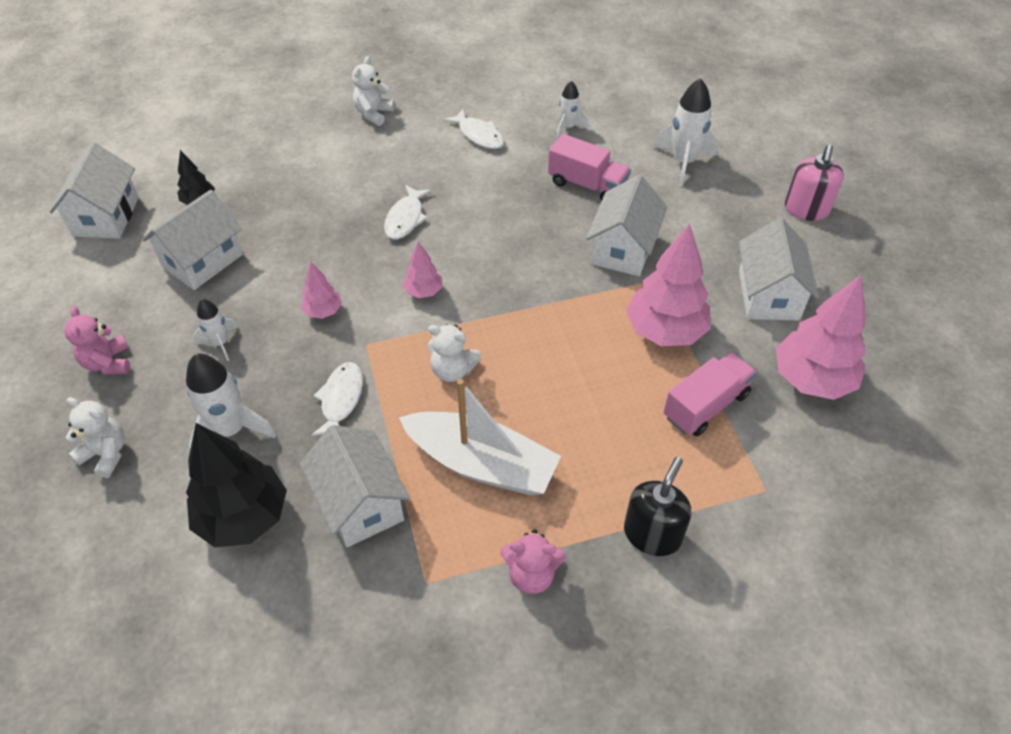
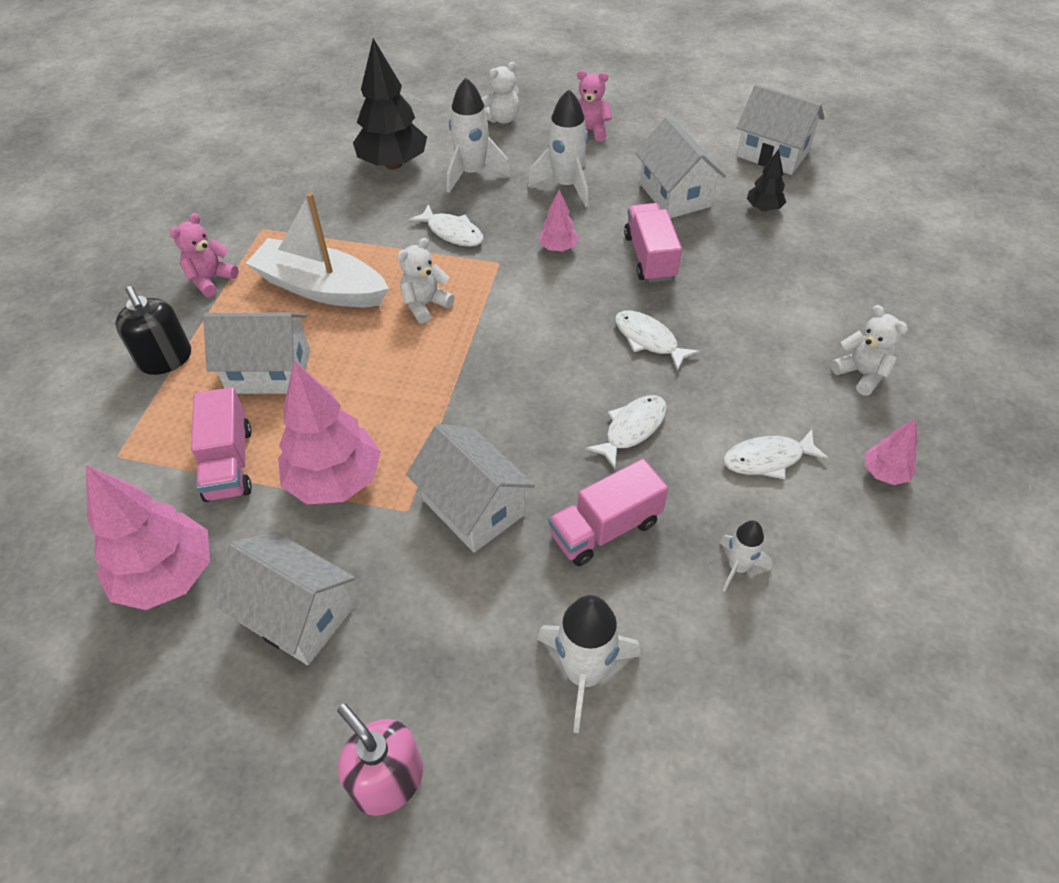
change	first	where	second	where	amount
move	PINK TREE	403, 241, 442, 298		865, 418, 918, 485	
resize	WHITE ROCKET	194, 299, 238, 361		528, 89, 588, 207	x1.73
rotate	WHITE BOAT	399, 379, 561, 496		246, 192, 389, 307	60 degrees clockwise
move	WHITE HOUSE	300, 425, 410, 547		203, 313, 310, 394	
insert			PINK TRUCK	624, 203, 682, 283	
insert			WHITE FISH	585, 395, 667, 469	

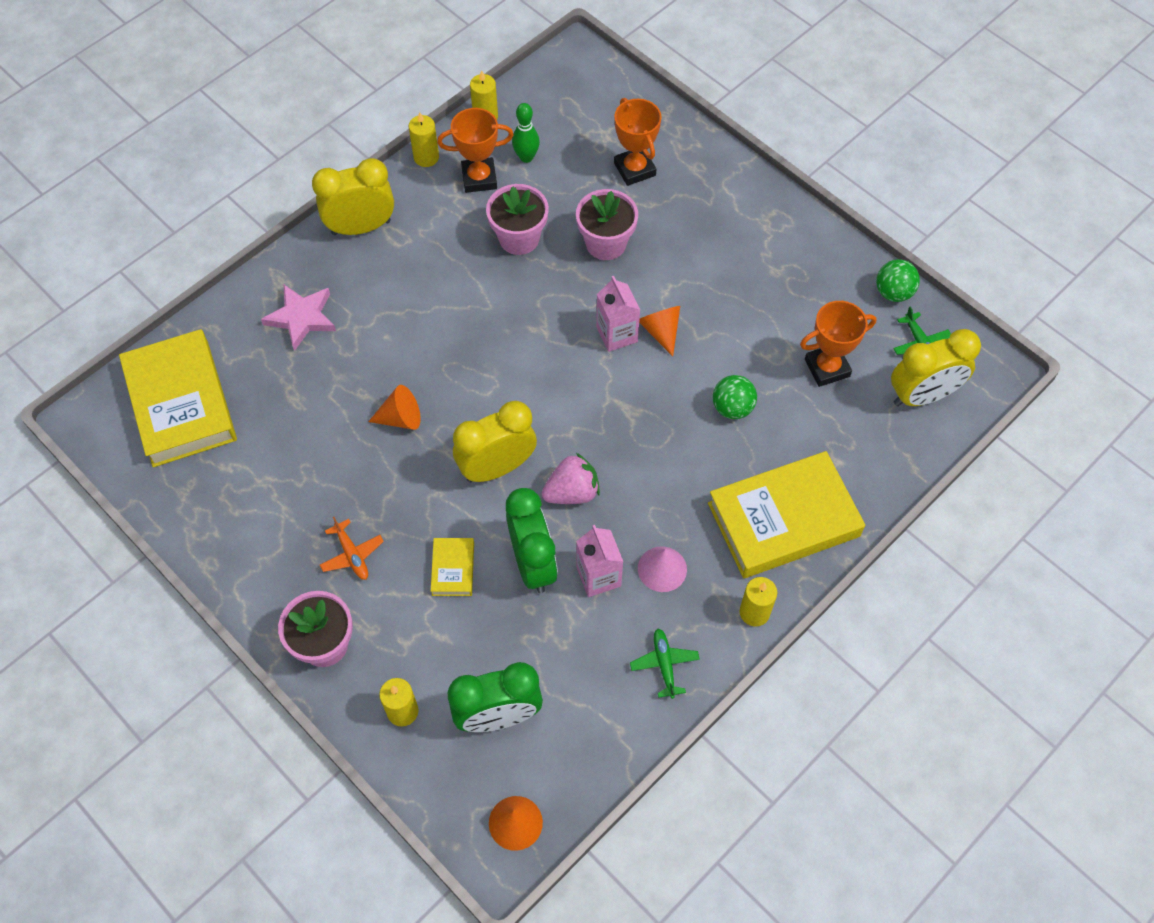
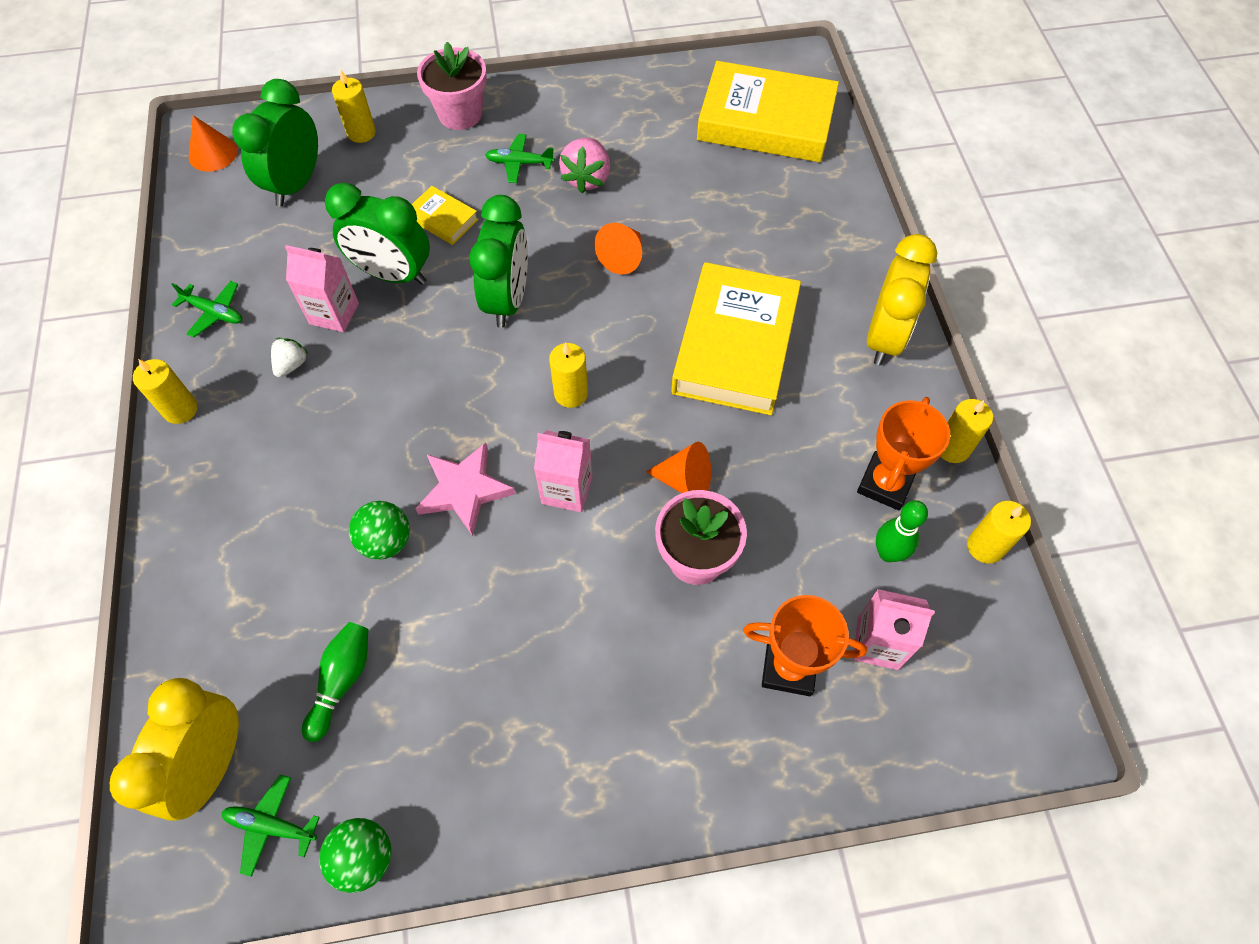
change	first	where	second	where	amount
delete	PINK FLOWER POT	486, 184, 549, 255			
move	PINK STAR	261, 285, 336, 351		415, 442, 515, 536	
replace	ORANGE TROPHY	800, 301, 877, 387	GREEN BOWLING PIN	302, 622, 368, 742	
move	ORANGE CONE	639, 306, 680, 356		646, 442, 711, 493	
recolor	YELLOW CLOCK	453, 401, 537, 483	GREEN CLOCK	469, 195, 528, 328	
move	YELLOW BOOK	708, 451, 865, 578		671, 262, 801, 415	
move	PINK STRAWBERRY	542, 453, 600, 504		559, 138, 610, 193	
recolor	ORANGE PLANE	320, 517, 384, 580	GREEN PLANE	485, 134, 555, 183	
replace	PINK CONE	638, 547, 687, 592	WHITE STRAWBERRY	271, 338, 308, 377	
insert			YELLOW CANDLE	549, 342, 588, 408	
insert			PINK CARTON	853, 589, 935, 670	

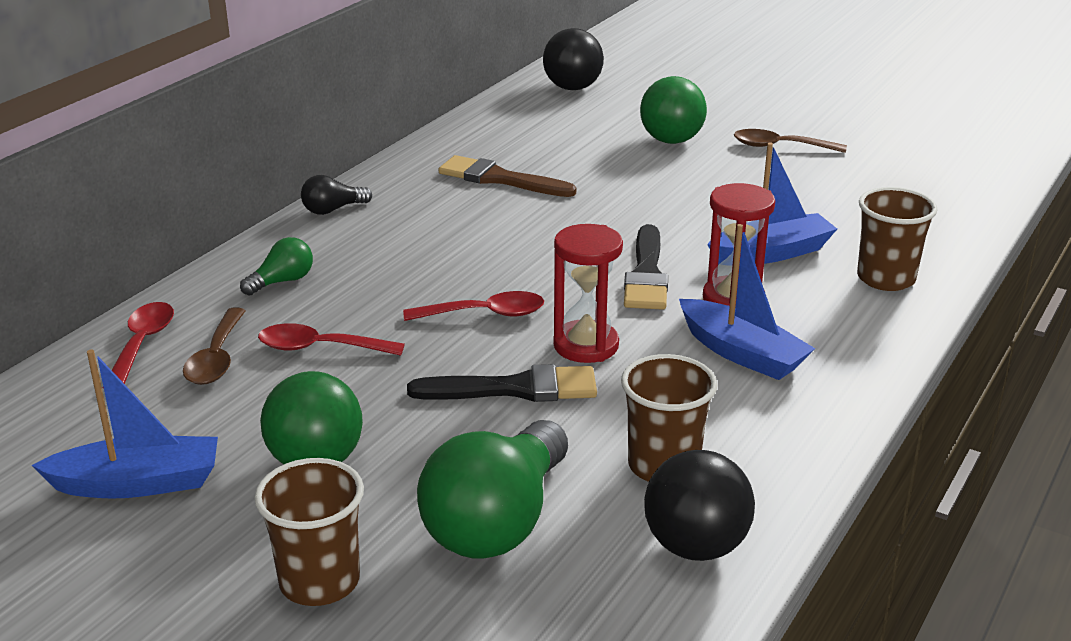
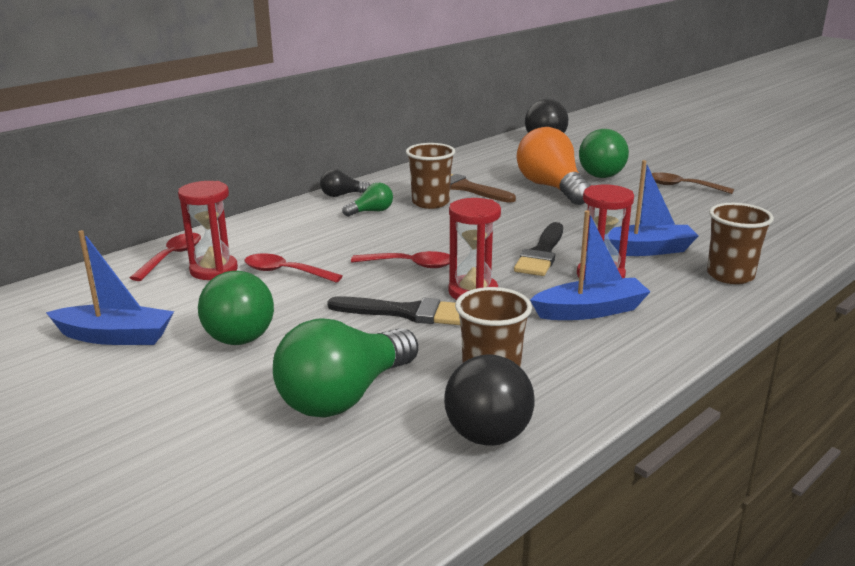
change	first	where	second	where	amount
rotate	BLUE BOAT	679, 224, 815, 380		530, 210, 651, 320	75 degrees counterclockwise
move	GREEN LIGHT BULB	240, 237, 313, 296		342, 183, 393, 217	
replace	BROWN SPOON	183, 307, 246, 385	RED HOURGLASS	178, 181, 238, 280	
move	BROWN CUP	254, 458, 364, 606		406, 143, 455, 209	
insert			ORANGE LIGHT BULB	517, 127, 591, 205	

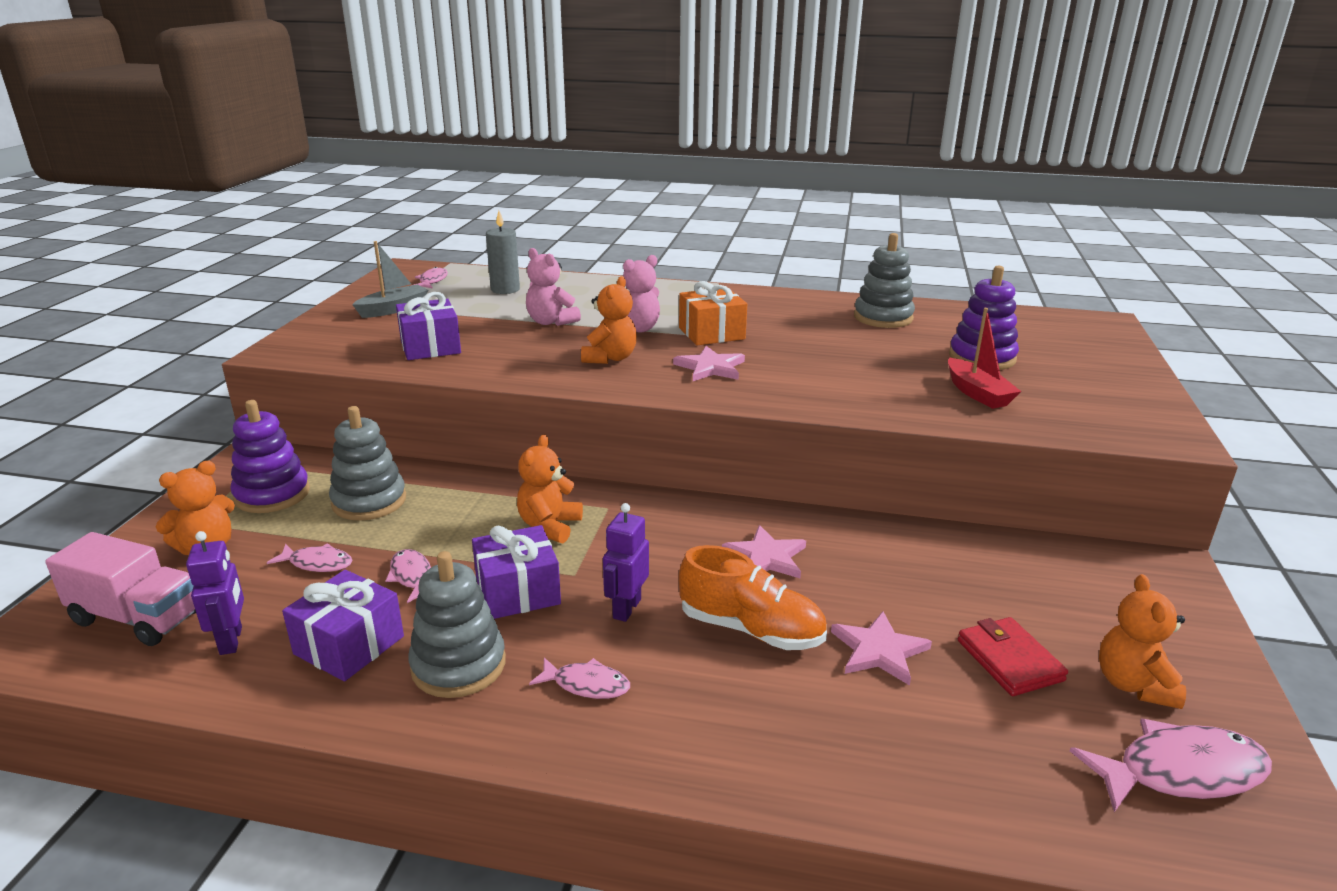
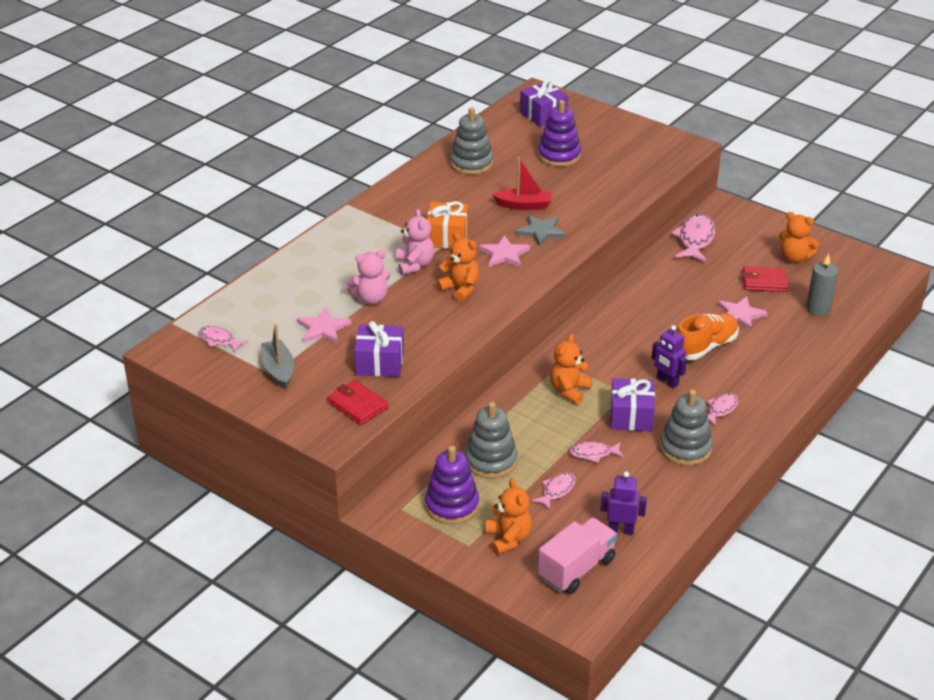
change	first	where	second	where	amount
move	GREY CANDLE	486, 211, 520, 294		806, 254, 838, 316	
move	RED BOAT	948, 308, 1021, 409		492, 158, 552, 210	
rotate	ORANGE TEDDY BEAR	517, 435, 583, 543		550, 334, 592, 404	75 degrees clockwise
move	PINK STAR	722, 525, 806, 578		297, 307, 351, 343	
move	PURPLE GIFT	282, 570, 404, 681		520, 80, 568, 127	
move	PINK FISH	1070, 718, 1272, 812		671, 214, 715, 262	
insert			GREY STAR	516, 215, 566, 246	
insert			RED WALLET	327, 380, 388, 425	

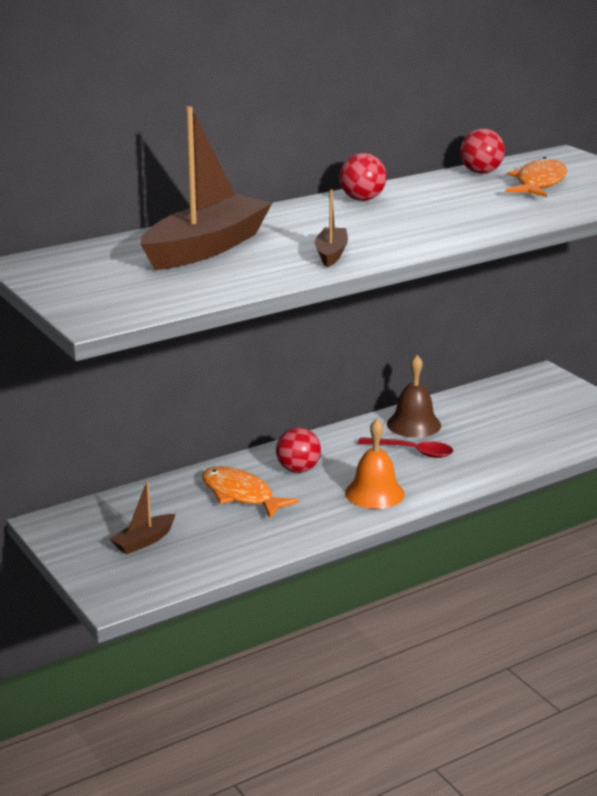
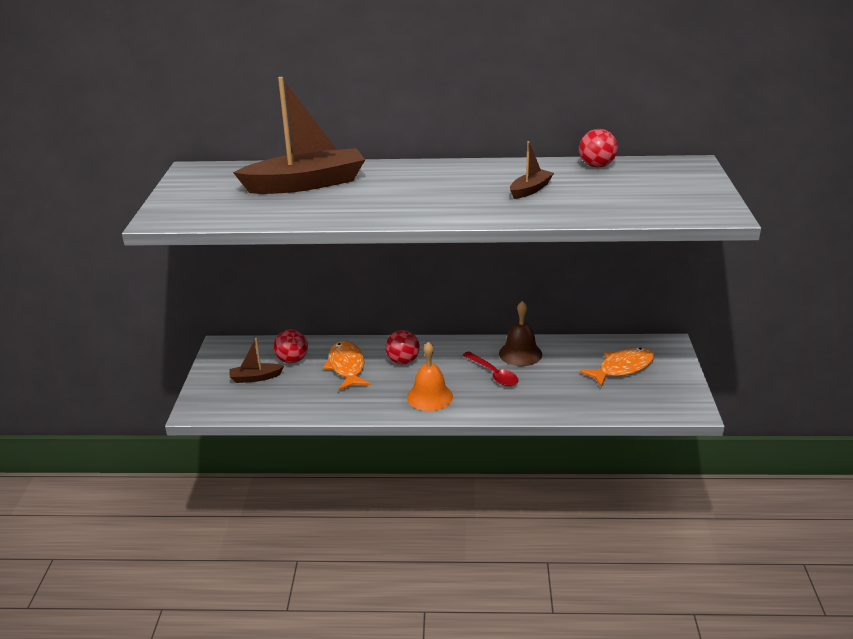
change	first	where	second	where	amount
move	RED BALL	339, 153, 386, 201		274, 329, 308, 363	
move	ORANGE FISH	505, 157, 567, 197		580, 348, 654, 387	
move	BROWN BOAT	315, 190, 348, 267		510, 141, 554, 199	

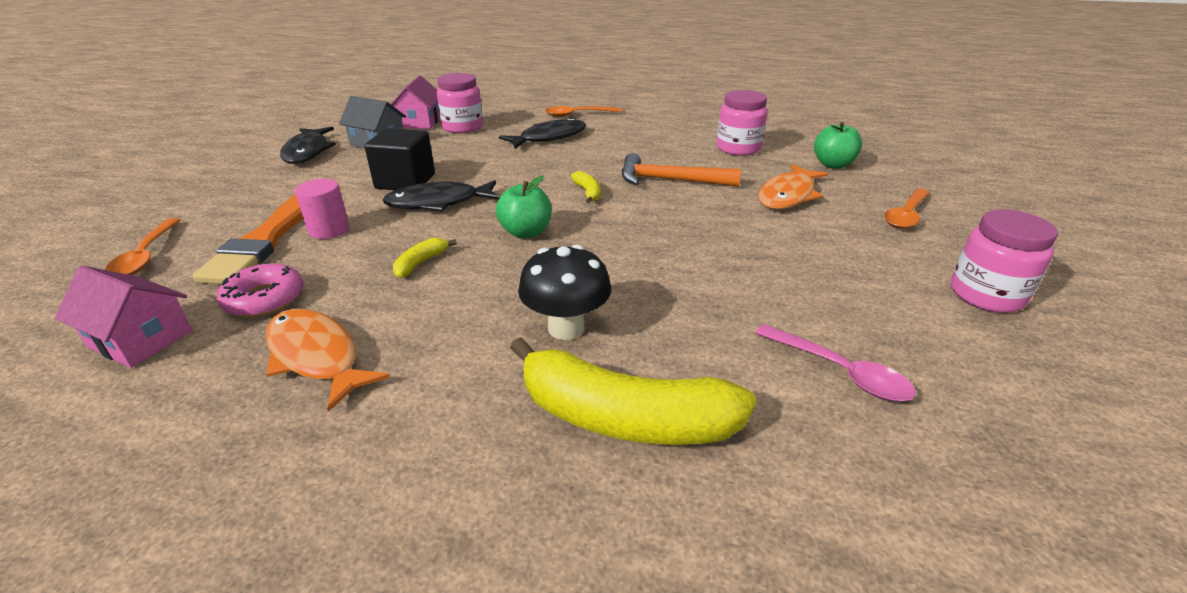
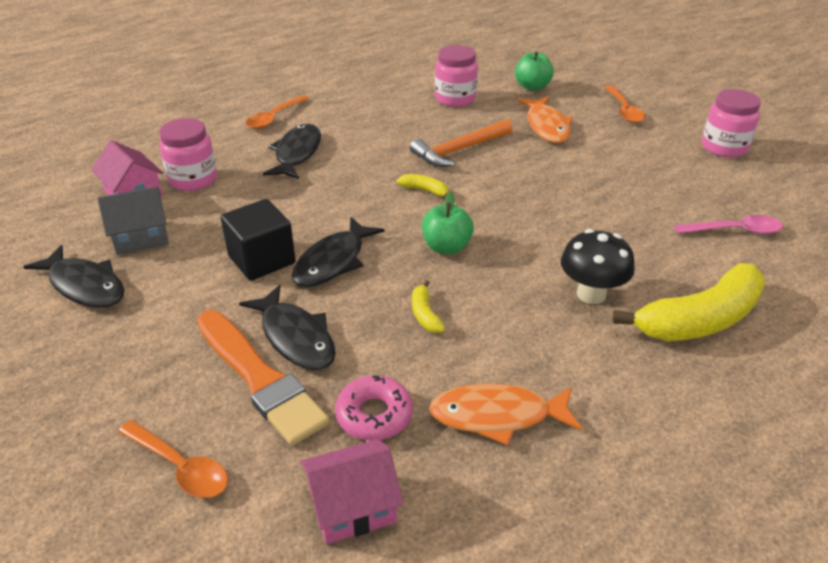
change	first	where	second	where	amount
replace	PINK CYLINDER	295, 179, 349, 239	BLACK FISH	239, 285, 336, 370	

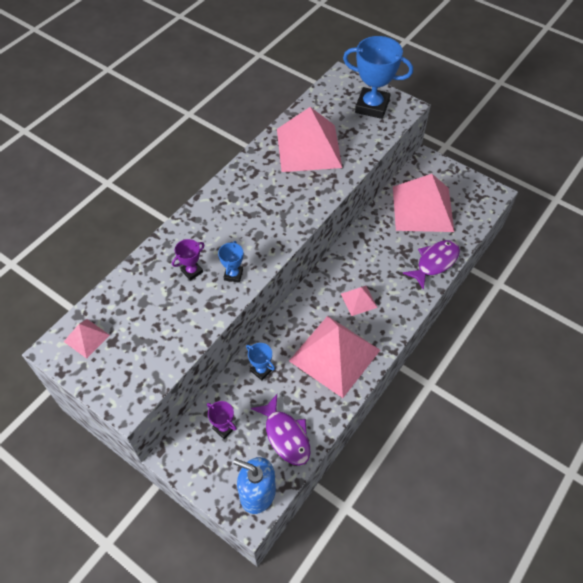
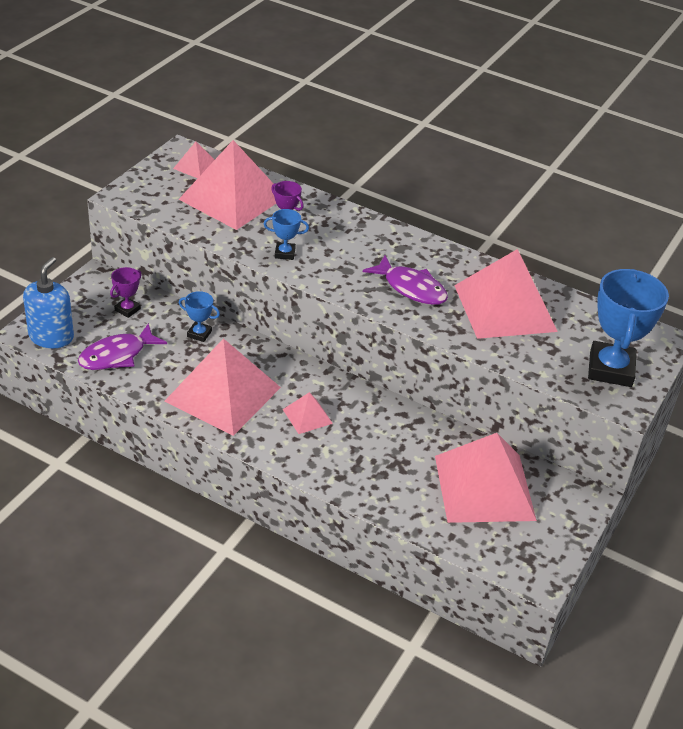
change	first	where	second	where	amount
move	PURPLE FISH	403, 240, 460, 290		363, 255, 448, 305	
rotate	BLUE TROPHY	246, 343, 275, 380		179, 291, 220, 342	75 degrees clockwise
insert			PINK PYRAMID	178, 140, 276, 230	

